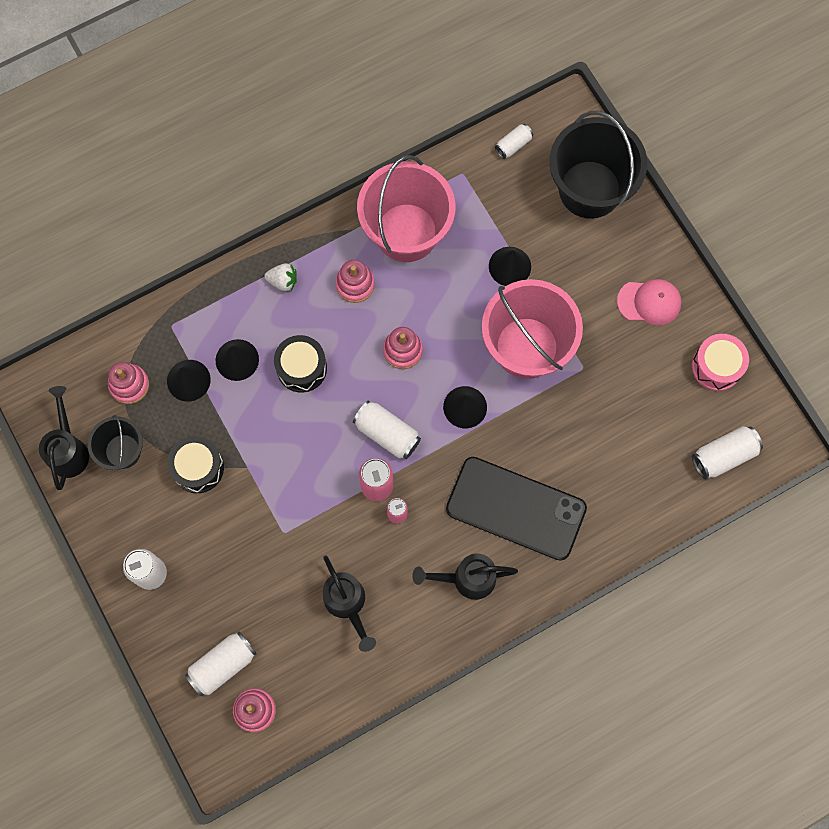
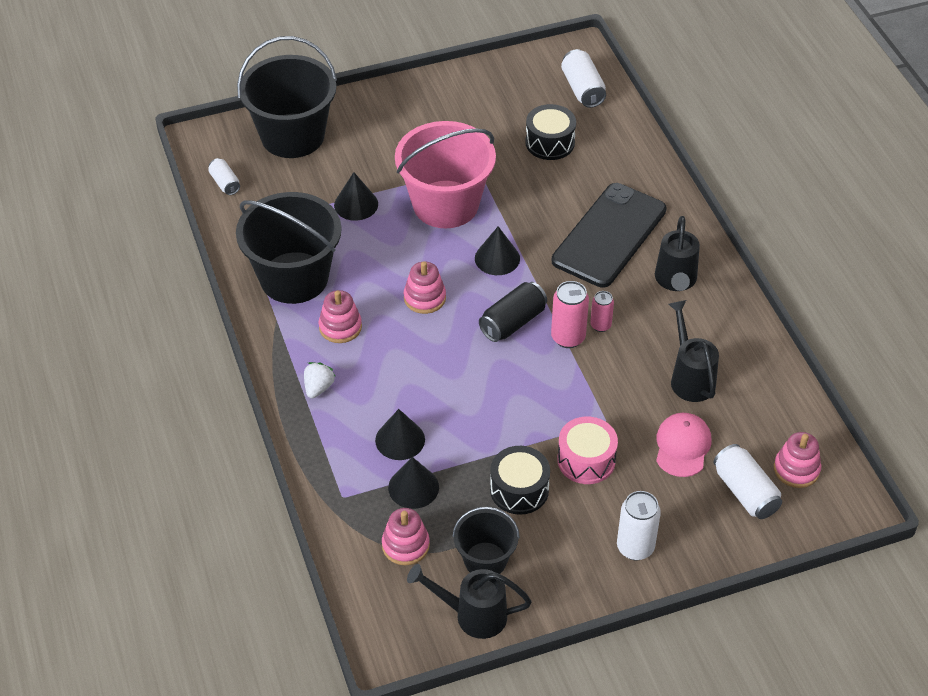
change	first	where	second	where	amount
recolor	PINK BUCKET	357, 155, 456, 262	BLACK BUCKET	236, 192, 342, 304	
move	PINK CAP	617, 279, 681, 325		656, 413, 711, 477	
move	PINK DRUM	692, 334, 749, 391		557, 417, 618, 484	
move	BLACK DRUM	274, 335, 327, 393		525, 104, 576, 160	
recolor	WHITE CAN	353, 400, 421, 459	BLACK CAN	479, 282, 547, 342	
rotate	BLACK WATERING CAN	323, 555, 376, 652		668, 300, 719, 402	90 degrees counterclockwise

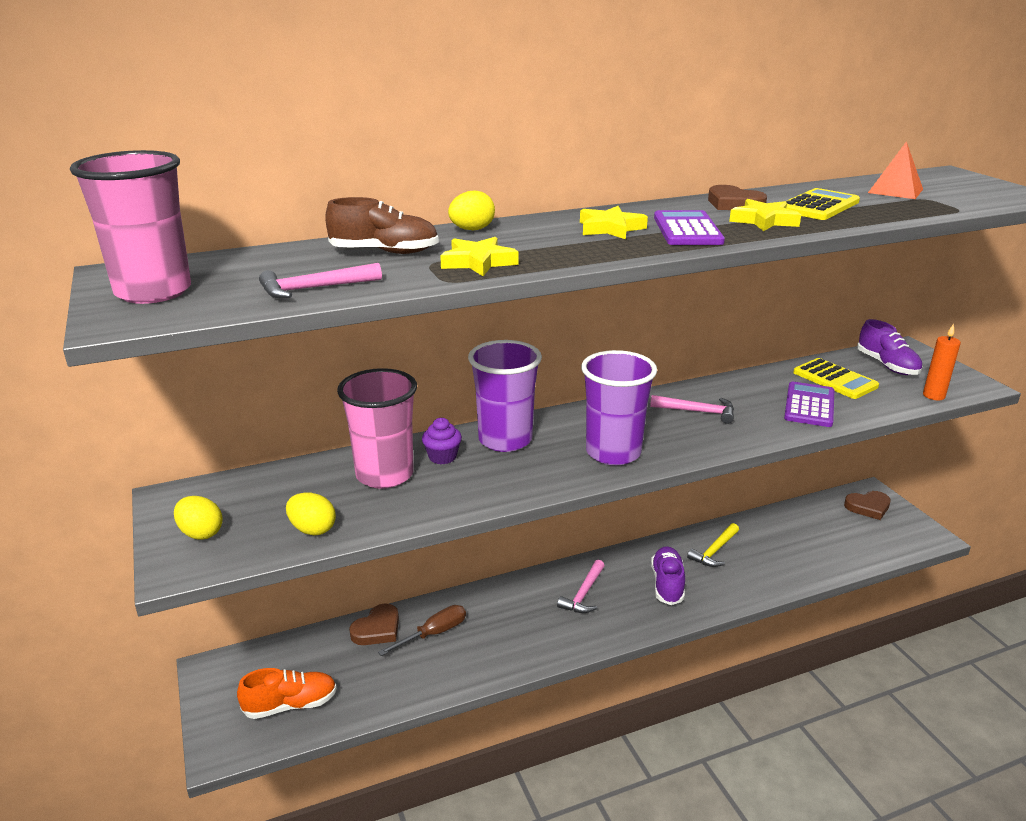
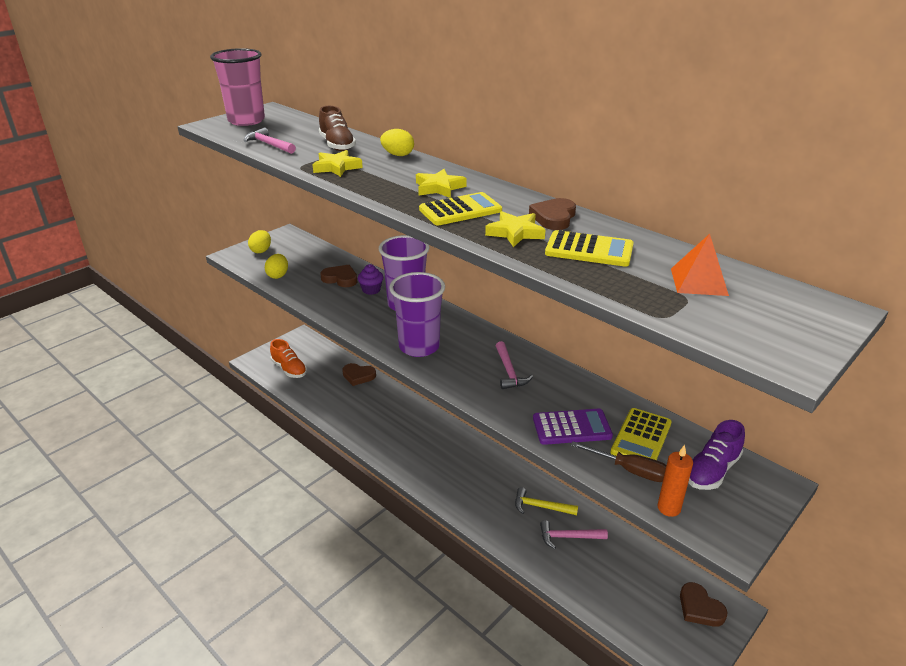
change	first	where	second	where	amount
recolor	PURPLE CALCULATOR	654, 210, 725, 245	YELLOW CALCULATOR	419, 192, 502, 225	
replace	PINK CUP	337, 368, 417, 489	BROWN HEART	320, 265, 357, 287	
delete	PURPLE SHOE	651, 546, 685, 605			
move	PINK HAMMER	557, 560, 605, 613		540, 520, 608, 549	
move	BROWN SCREWDRIVER	378, 605, 466, 656		571, 441, 667, 482	

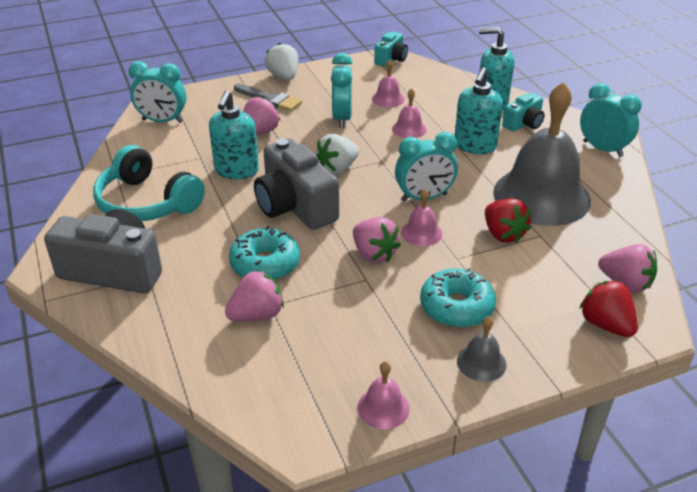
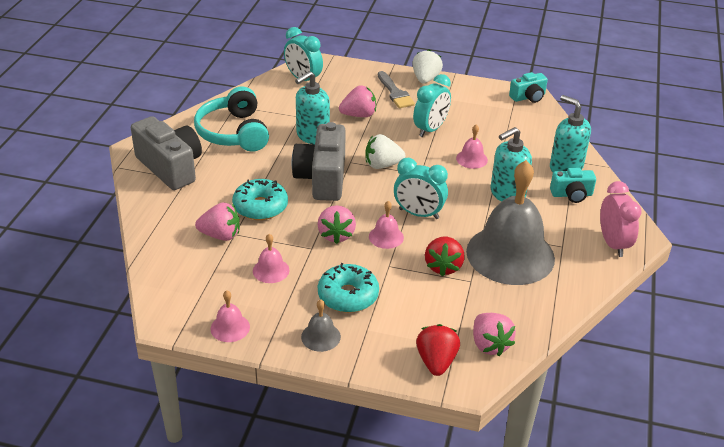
change	first	where	second	where	amount
move	PINK BELL	372, 59, 405, 107		253, 234, 289, 283	
recolor	TURQUOISE CLOCK	580, 83, 642, 157	PINK CLOCK	600, 181, 642, 257	

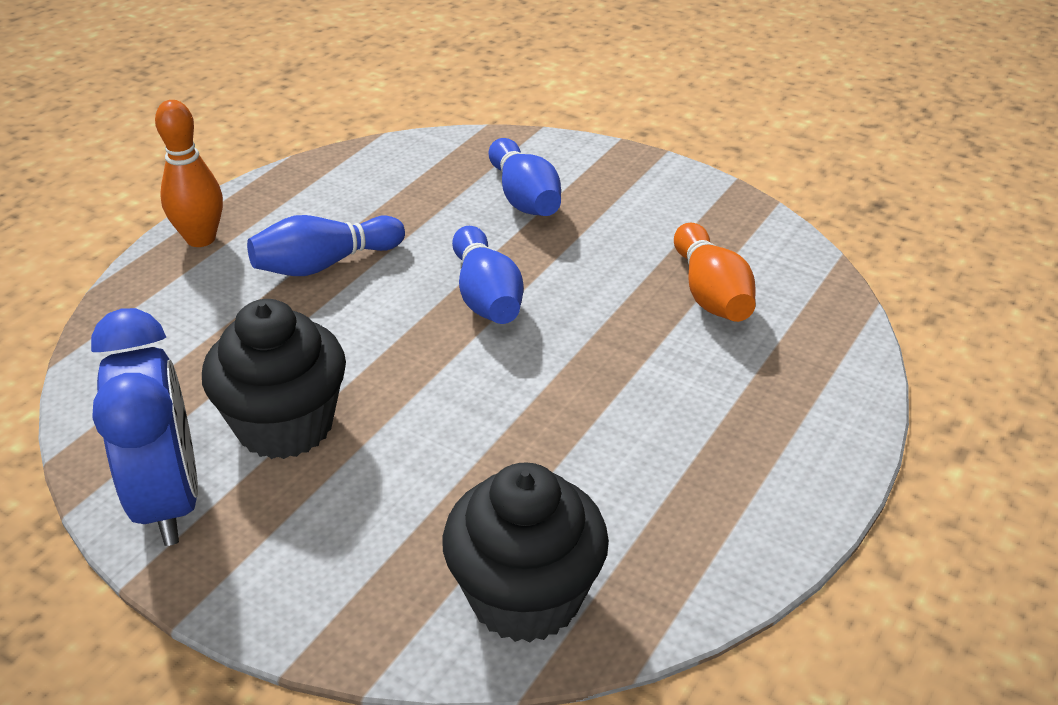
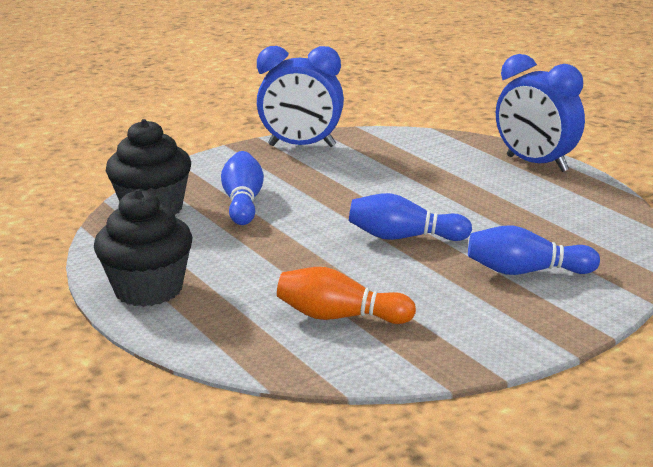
change	first	where	second	where	amount
replace	ORANGE BOWLING PIN	155, 100, 223, 247	BLUE CLOCK	496, 54, 585, 172	
move	BLUE BOWLING PIN	247, 215, 405, 276		221, 151, 264, 225	
move	BLACK CUPCAKE	202, 299, 346, 459		94, 189, 193, 307	

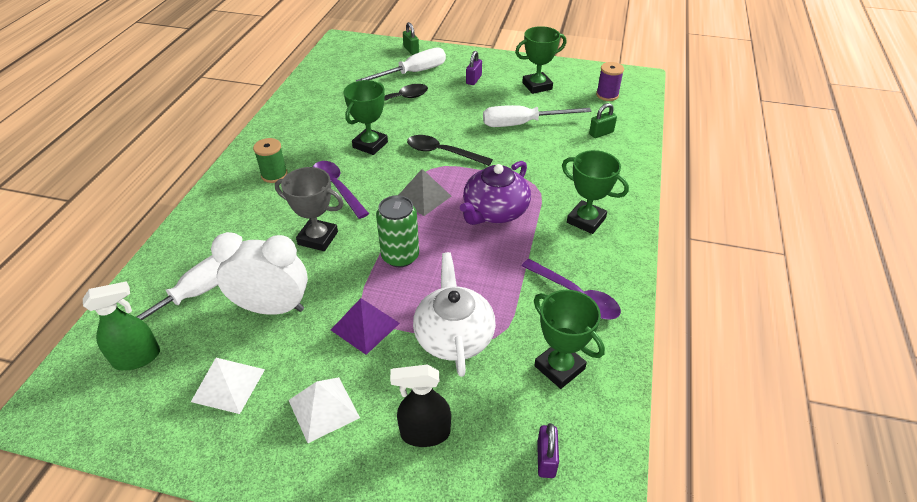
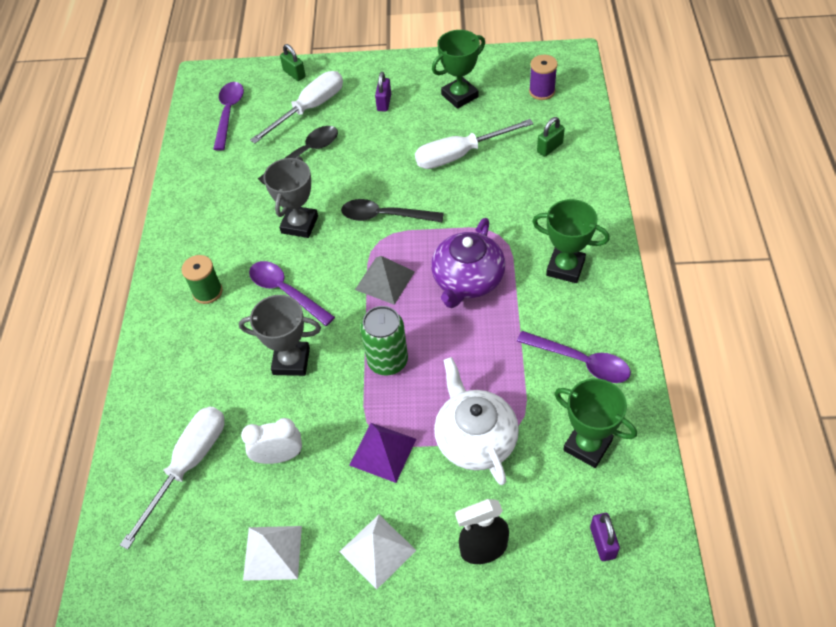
change	first	where	second	where	amount
recolor	GREEN TROPHY	343, 80, 388, 155	GREY TROPHY	263, 157, 318, 238	
resize	WHITE CLOCK	211, 232, 308, 315		241, 418, 302, 464	x0.63
delete	GREEN SPRAY BOTTLE	83, 281, 160, 370			
insert			PURPLE SPOON	213, 82, 244, 151	

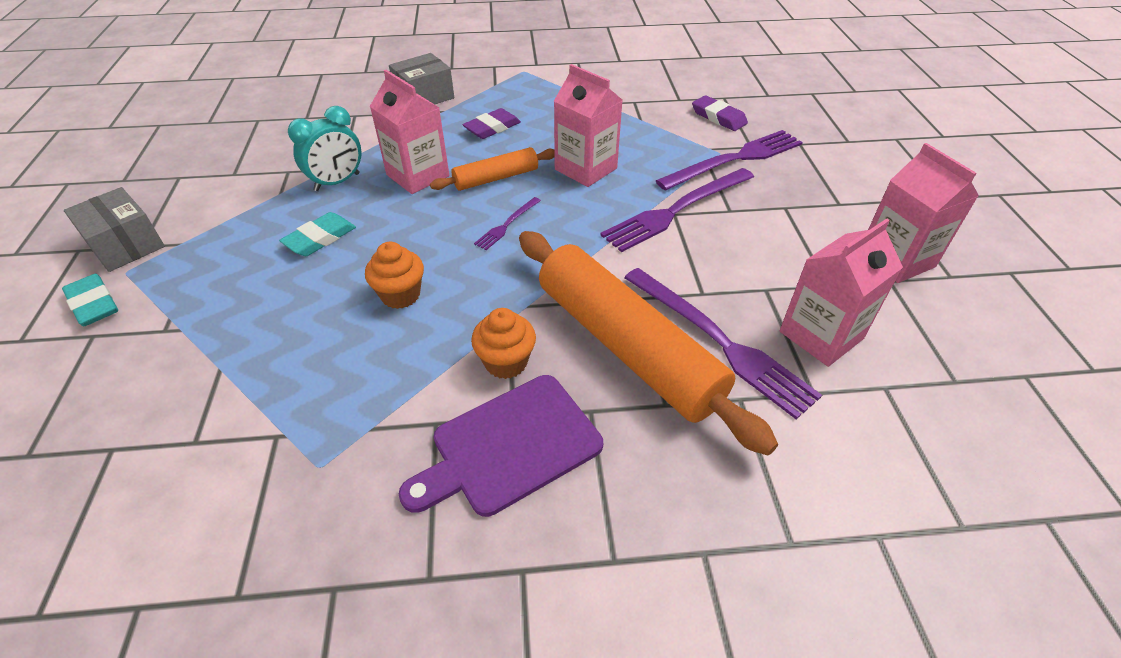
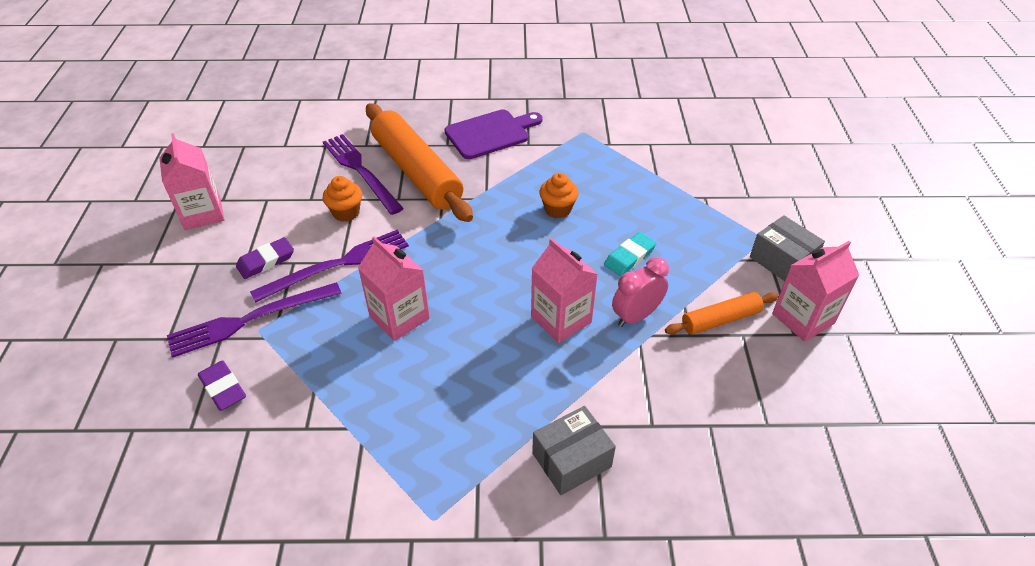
change	first	where	second	where	amount
recolor	TURQUOISE CLOCK	288, 106, 362, 191	PINK CLOCK	612, 257, 669, 327	
move	PURPLE ERASER	463, 108, 521, 139		236, 237, 294, 279	
move	ORANGE ROLLING PIN	430, 147, 555, 191		665, 292, 779, 335	
delete	PURPLE FORK	474, 197, 541, 250			
move	PINK CARTON	780, 218, 903, 367		772, 241, 859, 342	
delete	TURQUOISE ERASER	62, 274, 118, 326			
move	ORANGE CUPCAKE	471, 308, 536, 379		323, 176, 362, 222	

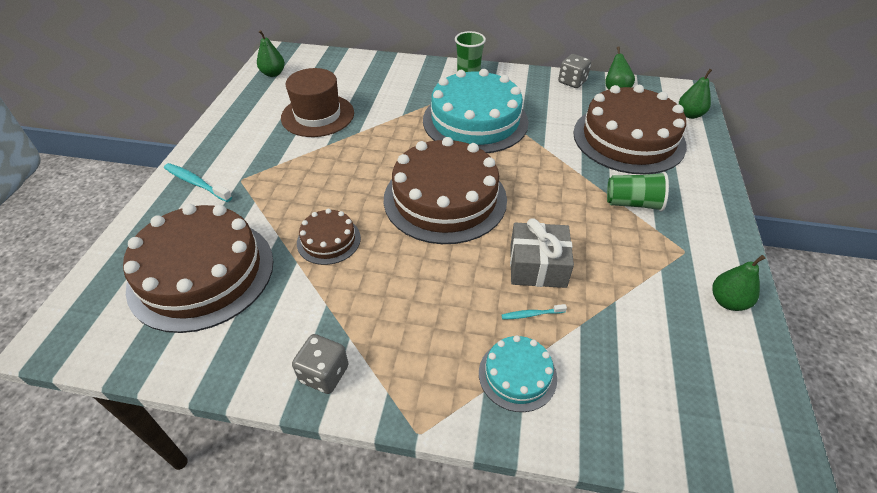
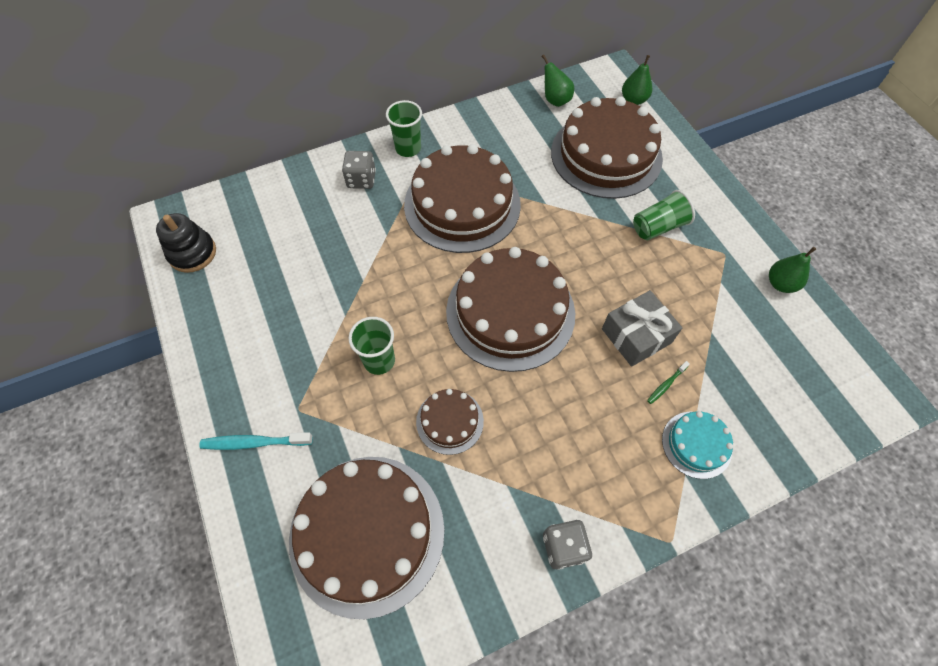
change	first	where	second	where	amount
replace	GREEN PEAR	257, 30, 285, 77	BLACK STACKING TOY	156, 213, 216, 273	
move	GREY DICE	558, 54, 591, 88		342, 151, 376, 189	
delete	BROWN HAT	281, 68, 354, 137			
recolor	TURQUOISE CAKE	423, 69, 529, 153	BROWN CAKE	404, 144, 521, 253	
recolor	TURQUOISE TOOTHBRUSH	501, 304, 567, 320	GREEN TOOTHBRUSH	647, 361, 690, 404	
insert			GREEN CUP	348, 317, 395, 375	

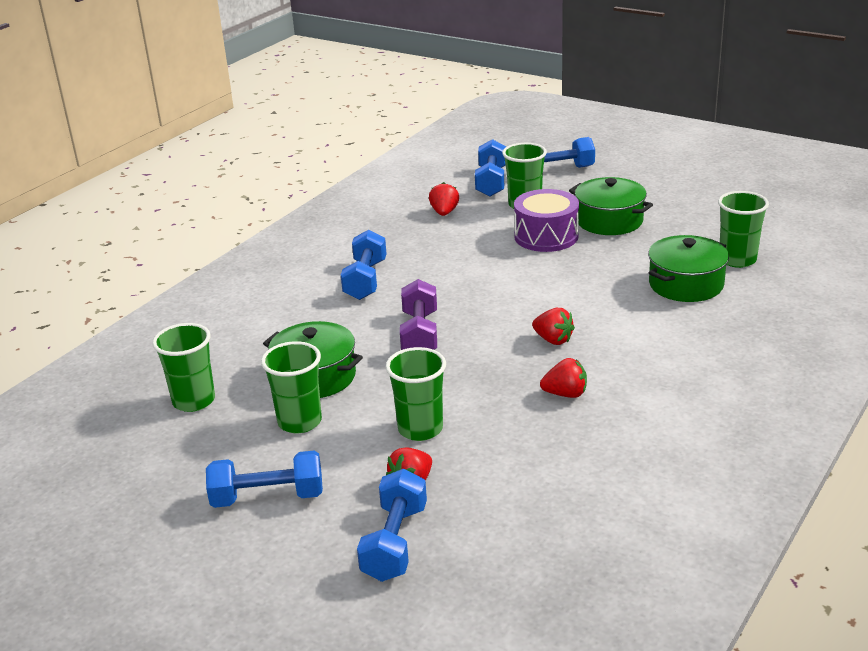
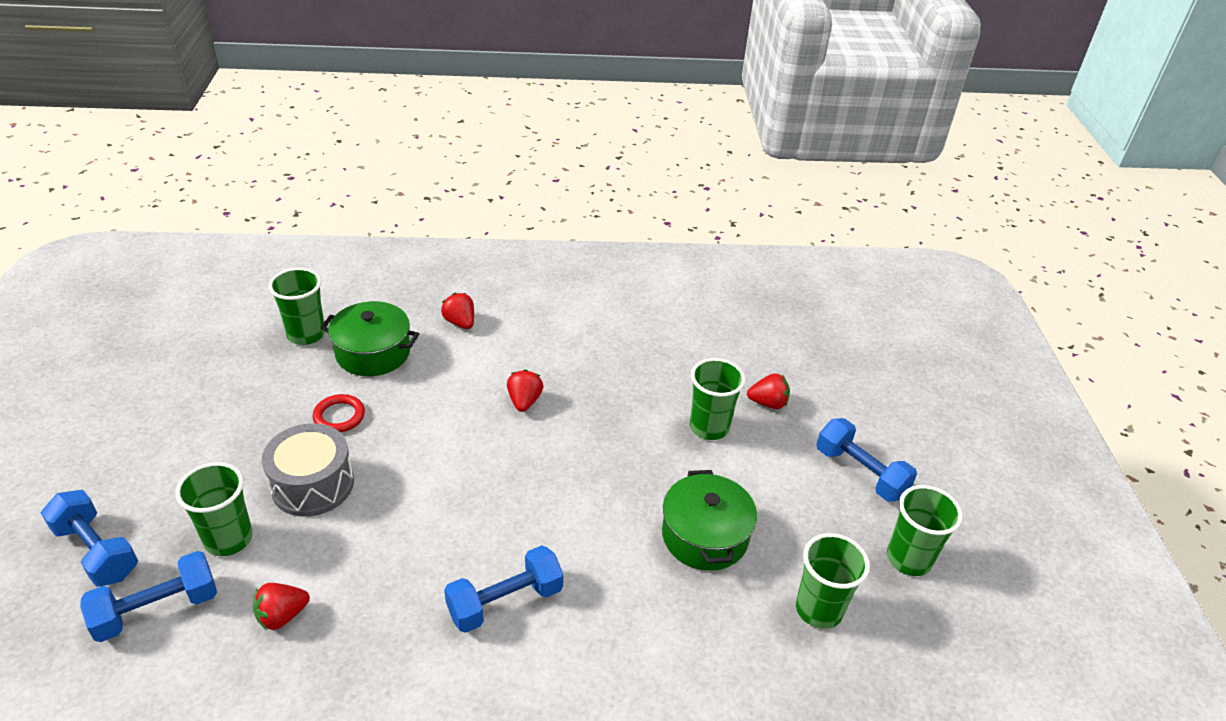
change	first	where	second	where	amount
delete	GREEN POT	569, 177, 653, 235			
recolor	PURPLE DRUM	514, 189, 579, 252	GREY DRUM	262, 423, 354, 517	
delete	PURPLE DUMBBELL	400, 279, 437, 350			
move	GREEN CUP	261, 341, 322, 433		887, 485, 963, 576	
move	RED STRAWBERRY	540, 358, 587, 398		441, 293, 474, 329	
delete	BLUE DUMBBELL	357, 469, 427, 582			
insert			RED RING	312, 394, 365, 432	

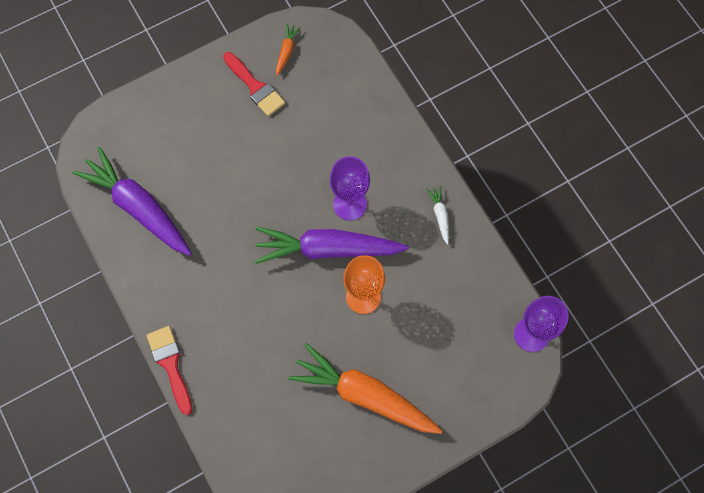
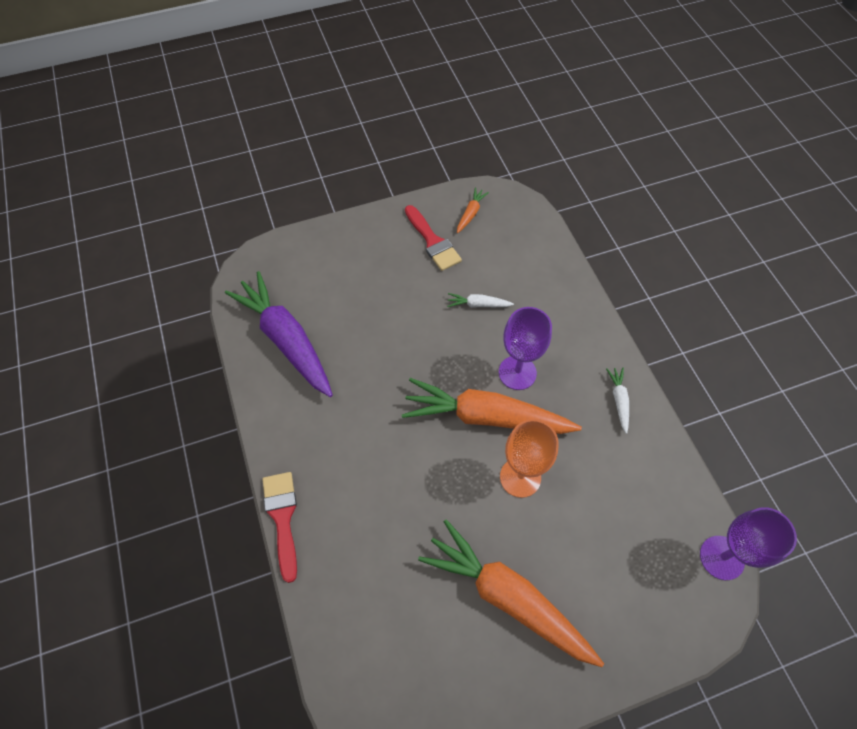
change	first	where	second	where	amount
recolor	PURPLE CARROT	255, 227, 409, 264	ORANGE CARROT	402, 378, 582, 434	
insert			WHITE CARROT	447, 293, 514, 308	

